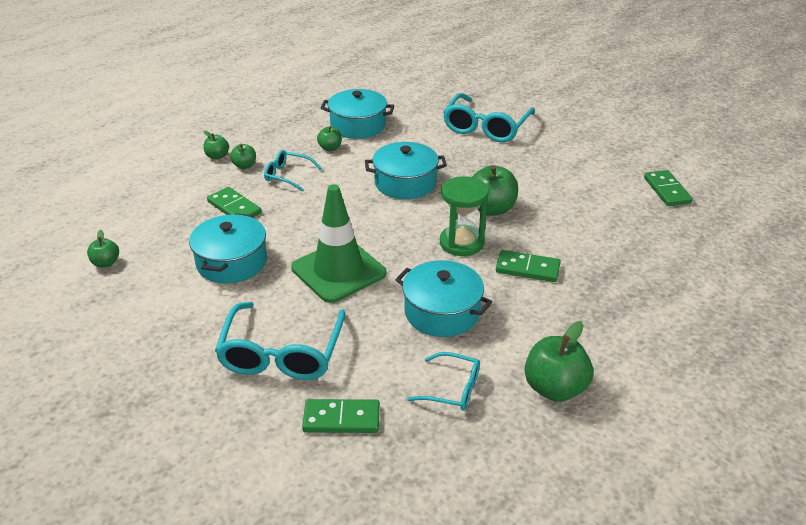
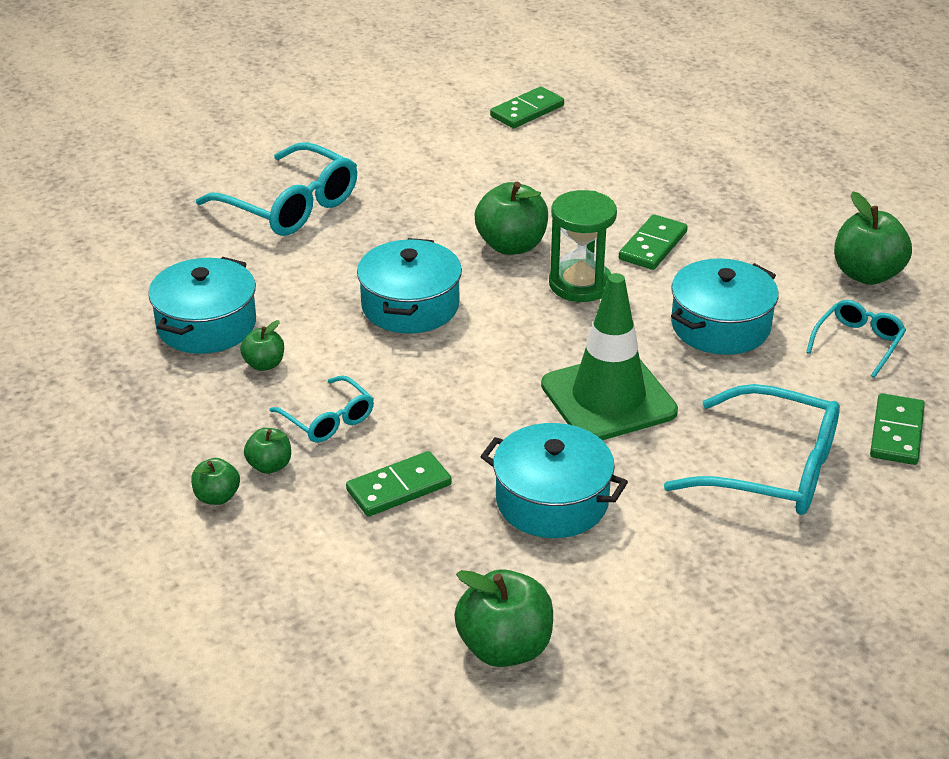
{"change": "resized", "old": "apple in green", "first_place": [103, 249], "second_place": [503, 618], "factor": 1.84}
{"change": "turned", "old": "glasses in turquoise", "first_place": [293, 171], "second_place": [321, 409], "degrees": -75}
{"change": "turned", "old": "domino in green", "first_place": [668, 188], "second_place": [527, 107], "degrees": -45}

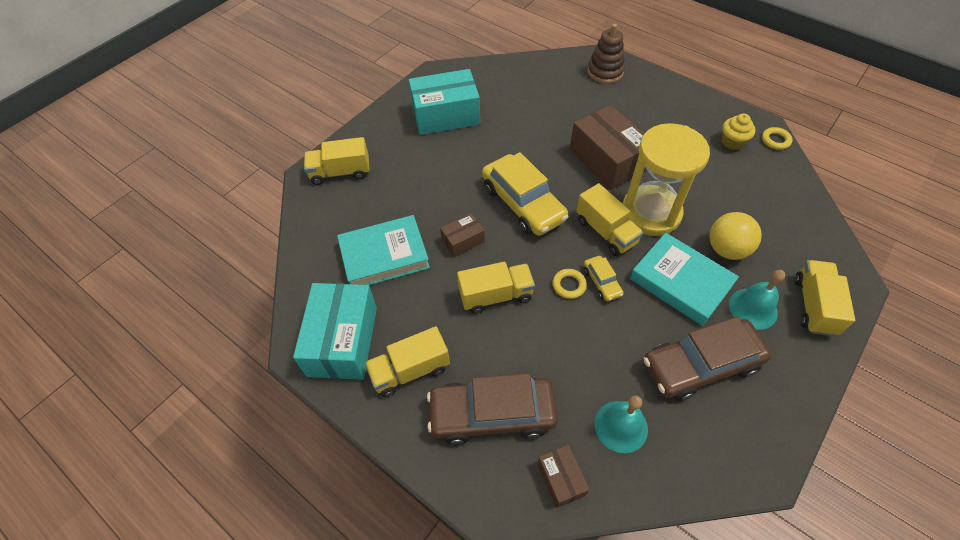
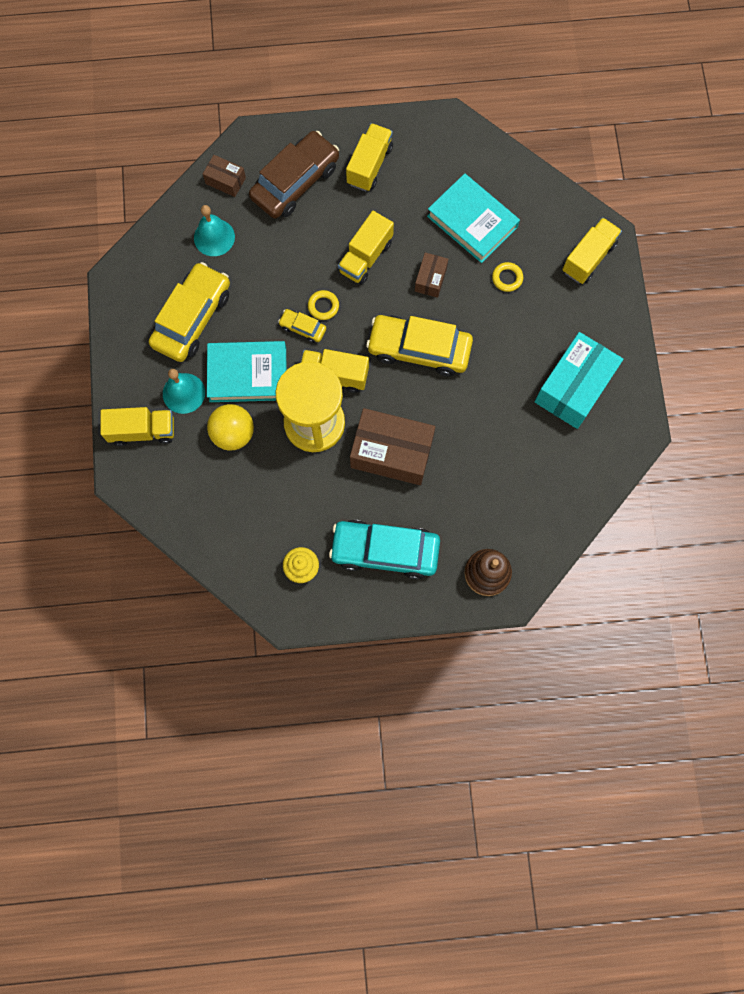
{"change": "removed", "old": "box in turquoise", "first_place": [335, 331]}
{"change": "turned", "old": "book in turquoise", "first_place": [383, 250], "second_place": [473, 218], "degrees": -75}
{"change": "recoloured", "old": "car in brown", "new": "car in yellow", "first_place": [708, 358], "second_place": [189, 312]}
{"change": "moved", "old": "ring in yellow", "first_place": [777, 138], "second_place": [507, 277]}
{"change": "turned", "old": "truck in yellow", "first_place": [825, 298], "second_place": [137, 426], "degrees": -60}
{"change": "added", "new": "car in turquoise", "second_place": [384, 549]}

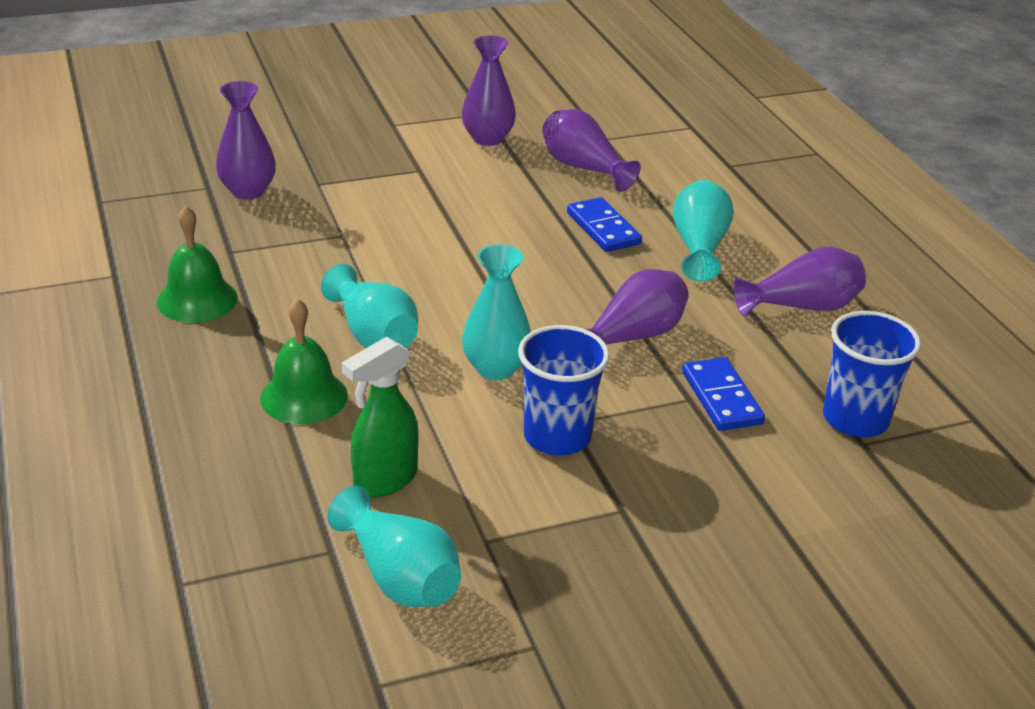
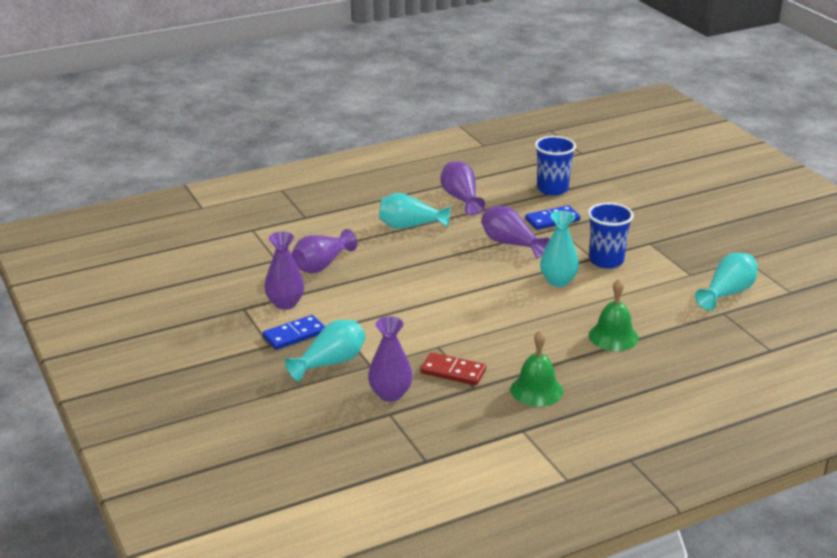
{"change": "moved", "old": "vase in turquoise", "first_place": [369, 306], "second_place": [325, 351]}
{"change": "removed", "old": "spray bottle in green", "first_place": [380, 416]}
{"change": "moved", "old": "domino in blue", "first_place": [604, 224], "second_place": [294, 332]}
{"change": "added", "new": "domino in red", "second_place": [453, 368]}

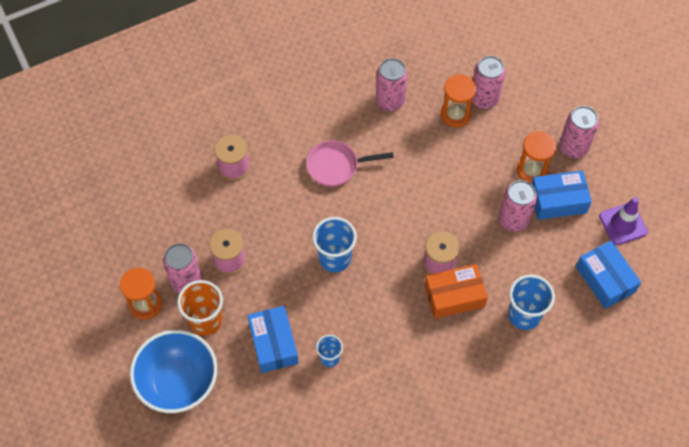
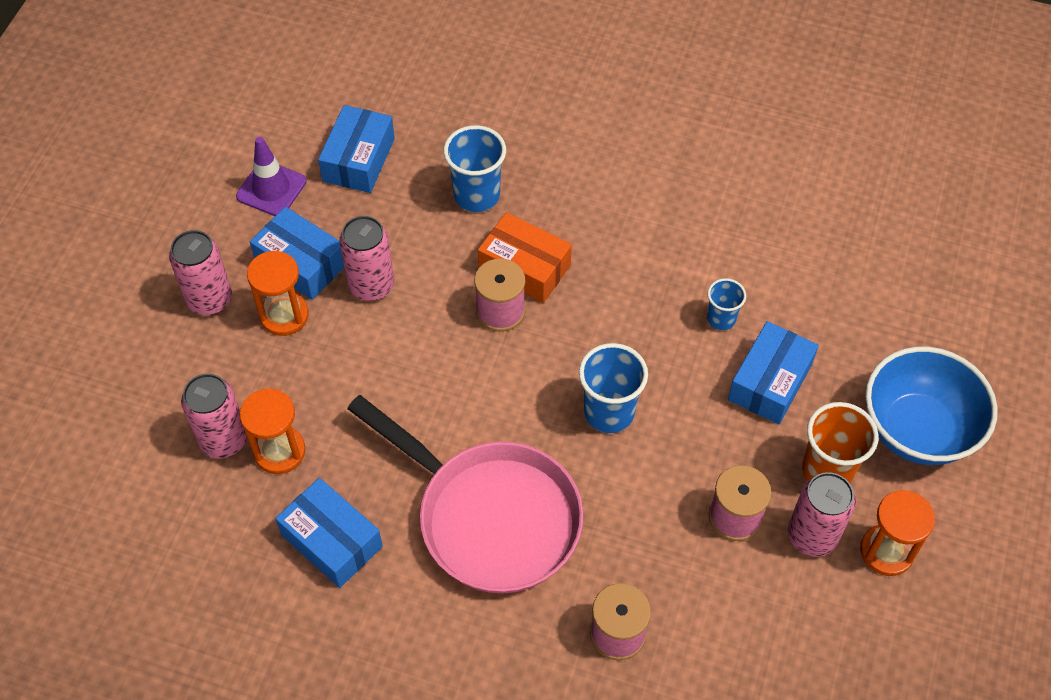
{"change": "resized", "old": "pan in pink", "first_place": [350, 163], "second_place": [465, 494], "factor": 1.86}
{"change": "replaced", "old": "can in pink", "new": "box in blue", "first_place": [392, 84], "second_place": [329, 533]}

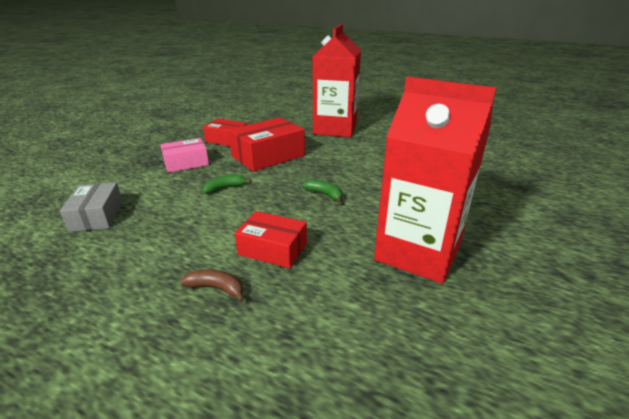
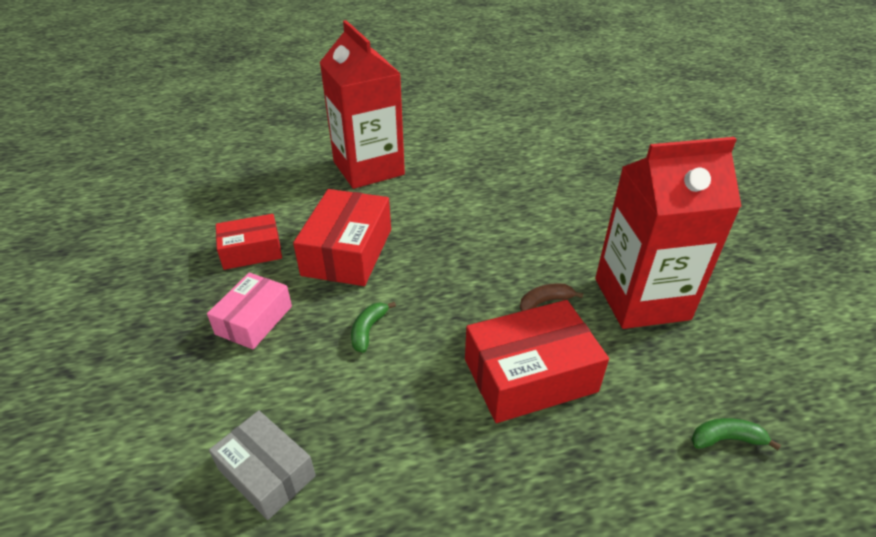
{"change": "moved", "old": "banana in brown", "first_place": [212, 286], "second_place": [551, 297]}
{"change": "resized", "old": "box in red", "first_place": [271, 239], "second_place": [537, 361], "factor": 1.58}
{"change": "moved", "old": "banana in green", "first_place": [322, 191], "second_place": [736, 434]}

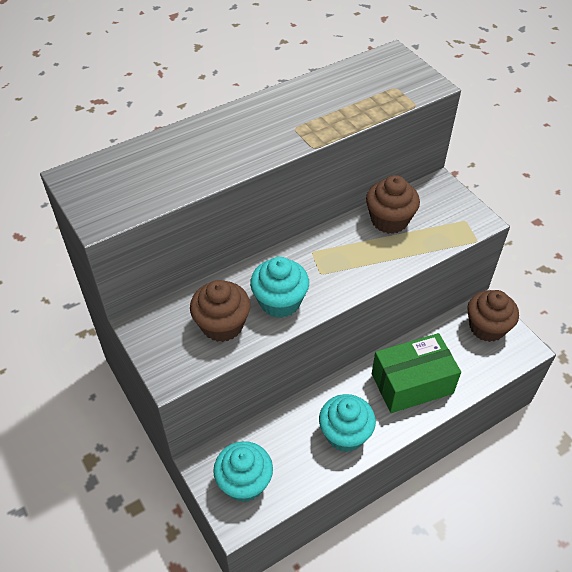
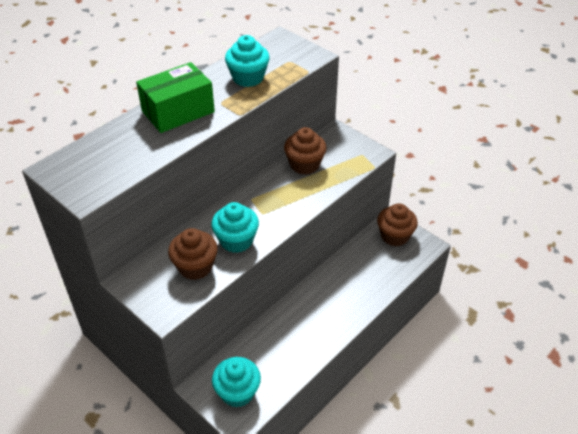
{"change": "moved", "old": "cupcake in turquoise", "first_place": [347, 423], "second_place": [247, 61]}
{"change": "moved", "old": "box in green", "first_place": [416, 373], "second_place": [175, 97]}

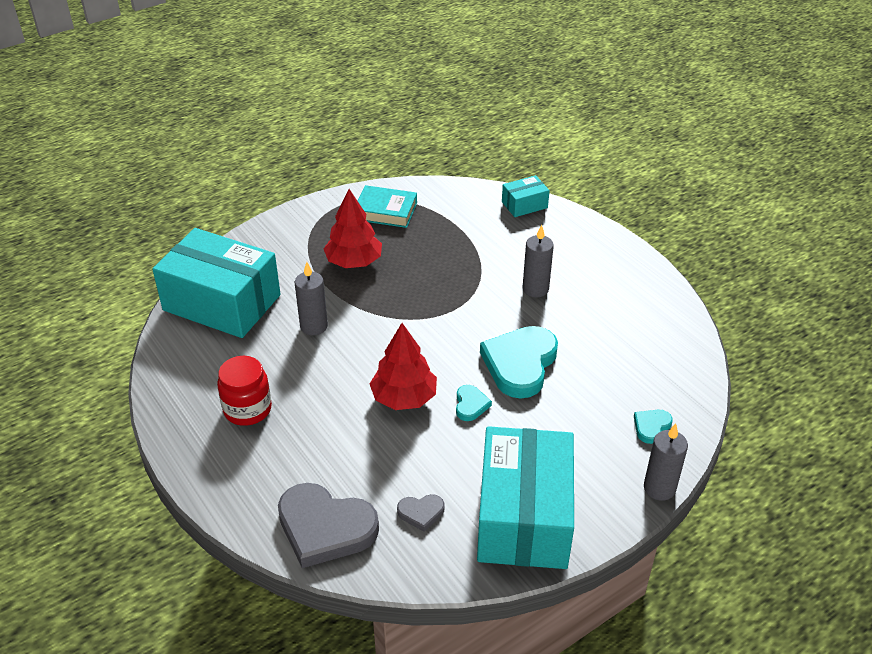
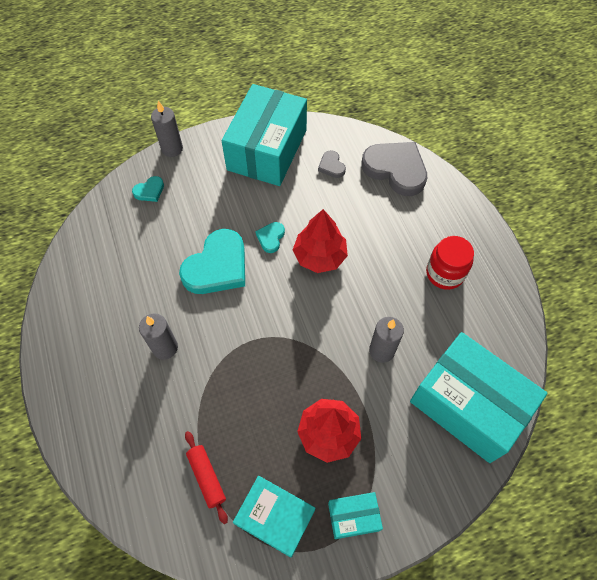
{"change": "turned", "old": "heart in grey", "first_place": [421, 513], "second_place": [332, 164], "degrees": -120}
{"change": "moved", "old": "box in turquoise", "first_place": [526, 196], "second_place": [355, 515]}
{"change": "added", "new": "rolling pin in red", "second_place": [206, 477]}

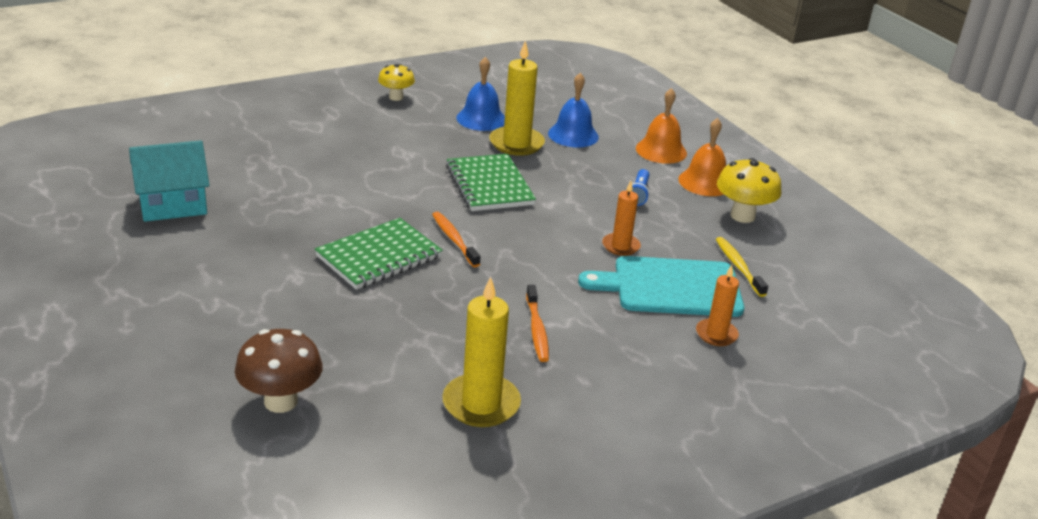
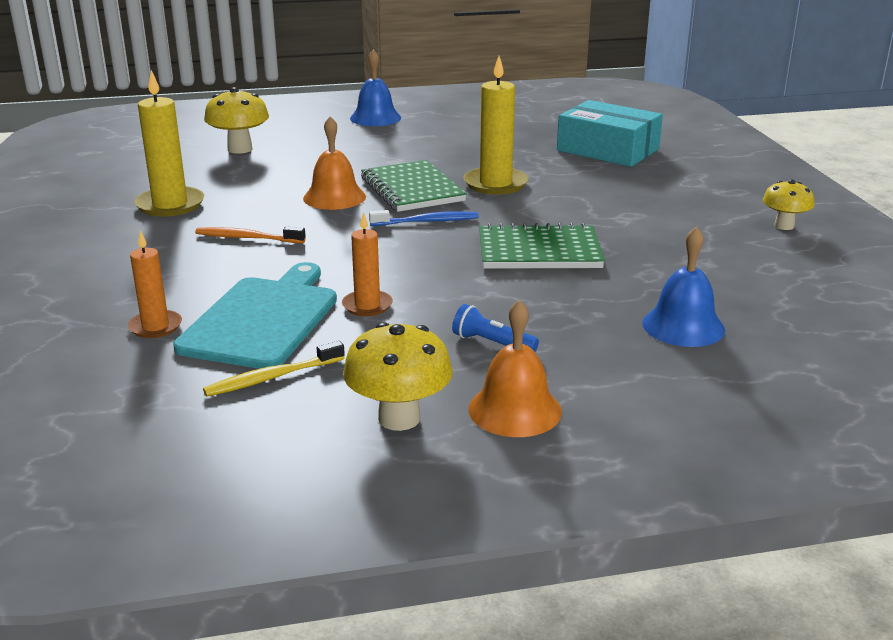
{"change": "removed", "old": "house in turquoise", "first_place": [169, 181]}
{"change": "recoloured", "old": "mushroom in brown", "new": "mushroom in yellow", "first_place": [279, 371], "second_place": [236, 120]}
{"change": "recoloured", "old": "toothbrush in orange", "new": "toothbrush in blue", "first_place": [456, 239], "second_place": [424, 218]}
{"change": "moved", "old": "bell in blue", "first_place": [480, 94], "second_place": [375, 88]}
{"change": "moved", "old": "candle in yellow", "first_place": [517, 98], "second_place": [496, 125]}
{"change": "moved", "old": "bell in orange", "first_place": [661, 126], "second_place": [334, 163]}
{"change": "turned", "old": "toothbrush in yellow", "first_place": [742, 267], "second_place": [274, 369], "degrees": 150}
{"change": "added", "new": "box in turquoise", "second_place": [610, 133]}

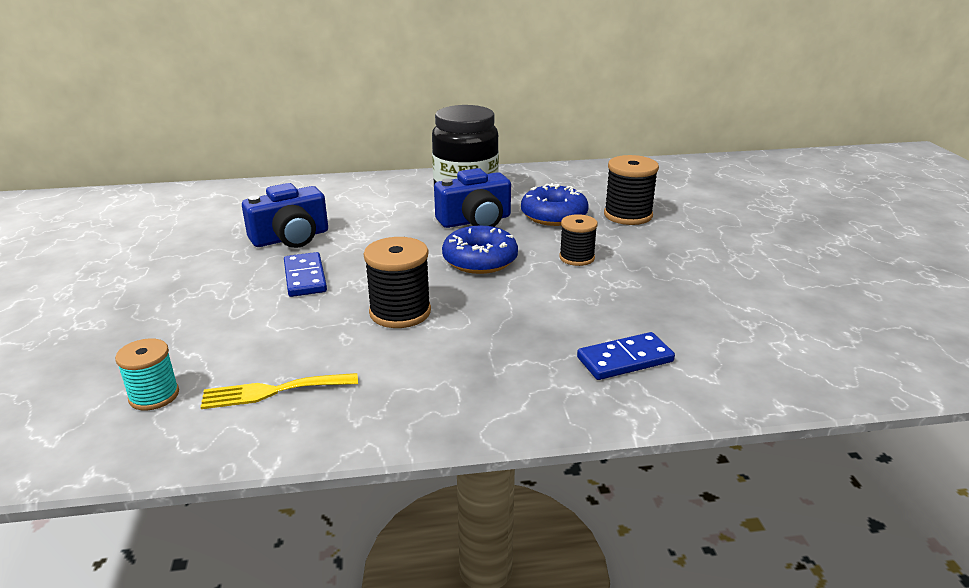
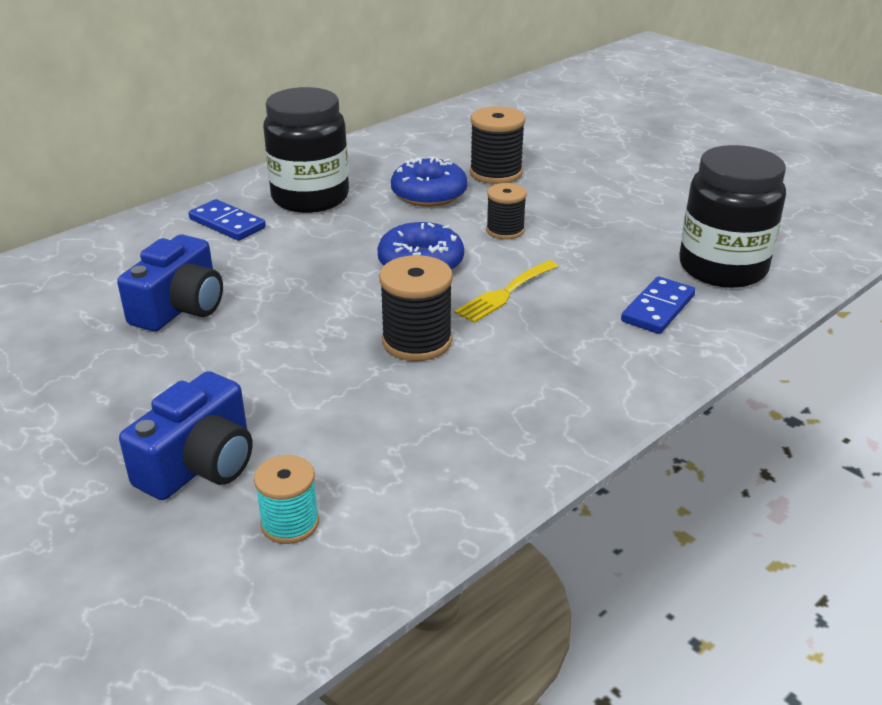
{"change": "moved", "old": "fork in yellow", "first_place": [279, 391], "second_place": [506, 291]}
{"change": "moved", "old": "domino in blue", "first_place": [305, 274], "second_place": [227, 220]}
{"change": "moved", "old": "camera in blue", "first_place": [472, 198], "second_place": [186, 435]}
{"change": "added", "new": "jar in black", "second_place": [732, 216]}

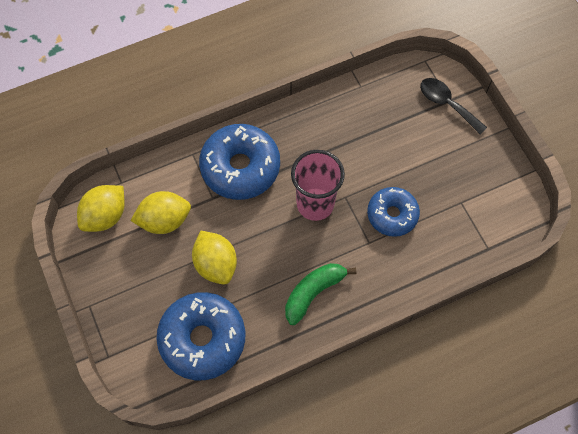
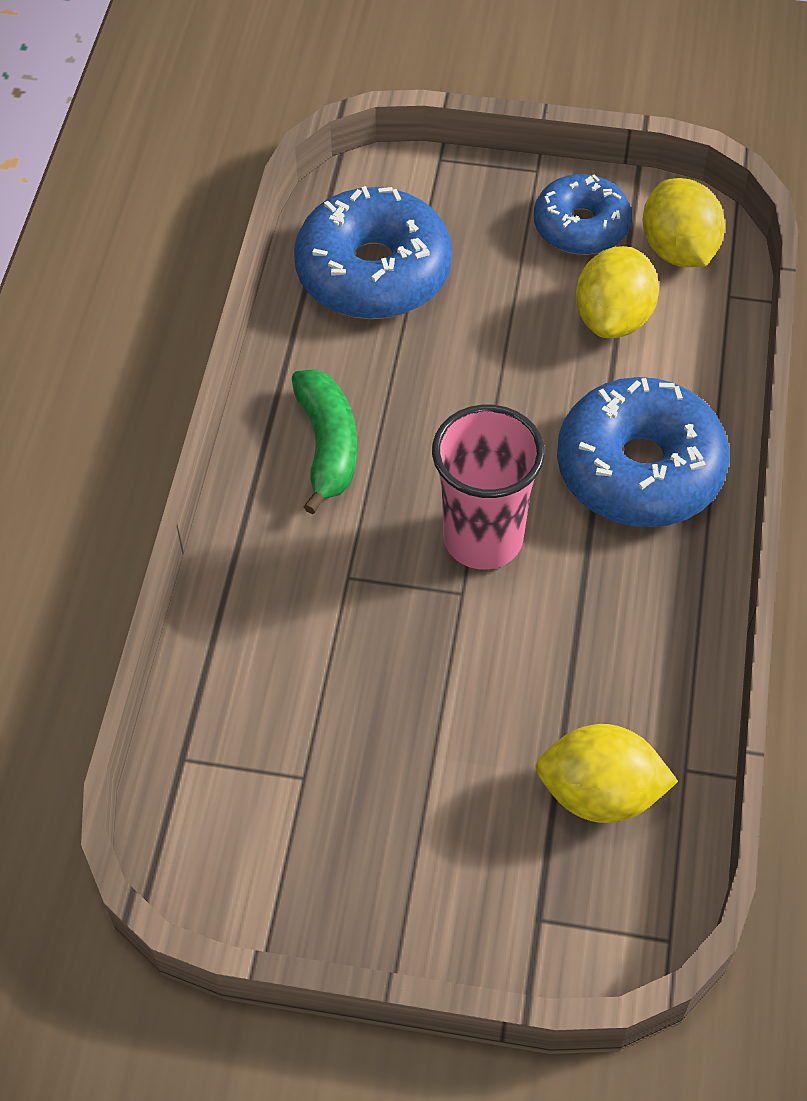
{"change": "moved", "old": "lemon in yellow", "first_place": [214, 258], "second_place": [606, 773]}
{"change": "moved", "old": "donut in blue", "first_place": [393, 212], "second_place": [583, 214]}
{"change": "removed", "old": "spoon in black", "first_place": [453, 106]}

